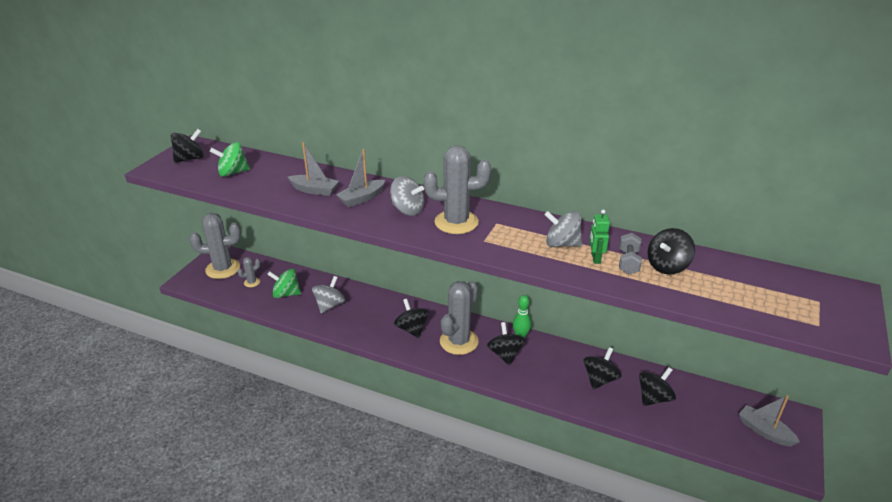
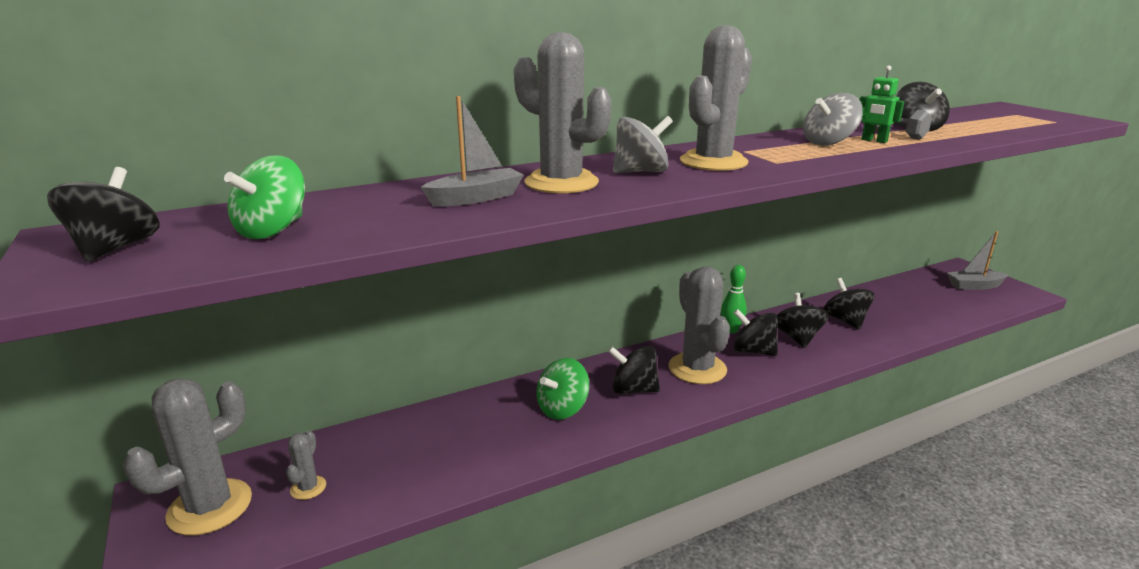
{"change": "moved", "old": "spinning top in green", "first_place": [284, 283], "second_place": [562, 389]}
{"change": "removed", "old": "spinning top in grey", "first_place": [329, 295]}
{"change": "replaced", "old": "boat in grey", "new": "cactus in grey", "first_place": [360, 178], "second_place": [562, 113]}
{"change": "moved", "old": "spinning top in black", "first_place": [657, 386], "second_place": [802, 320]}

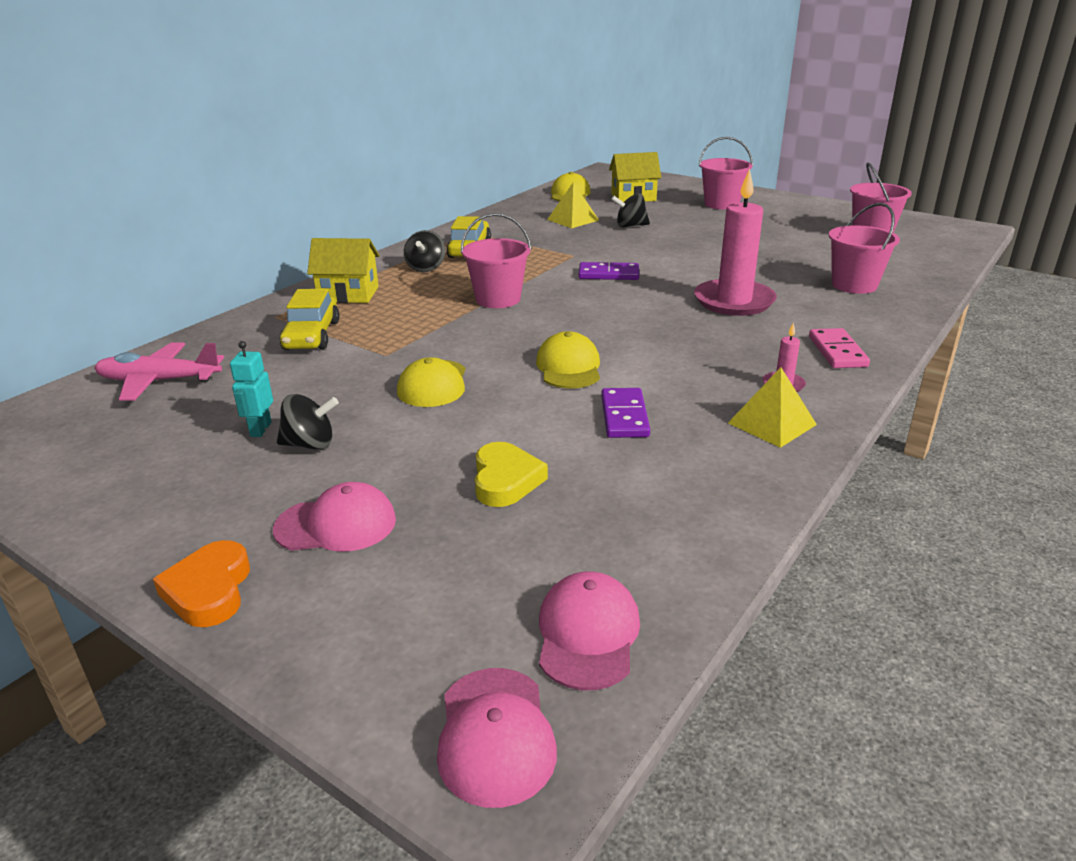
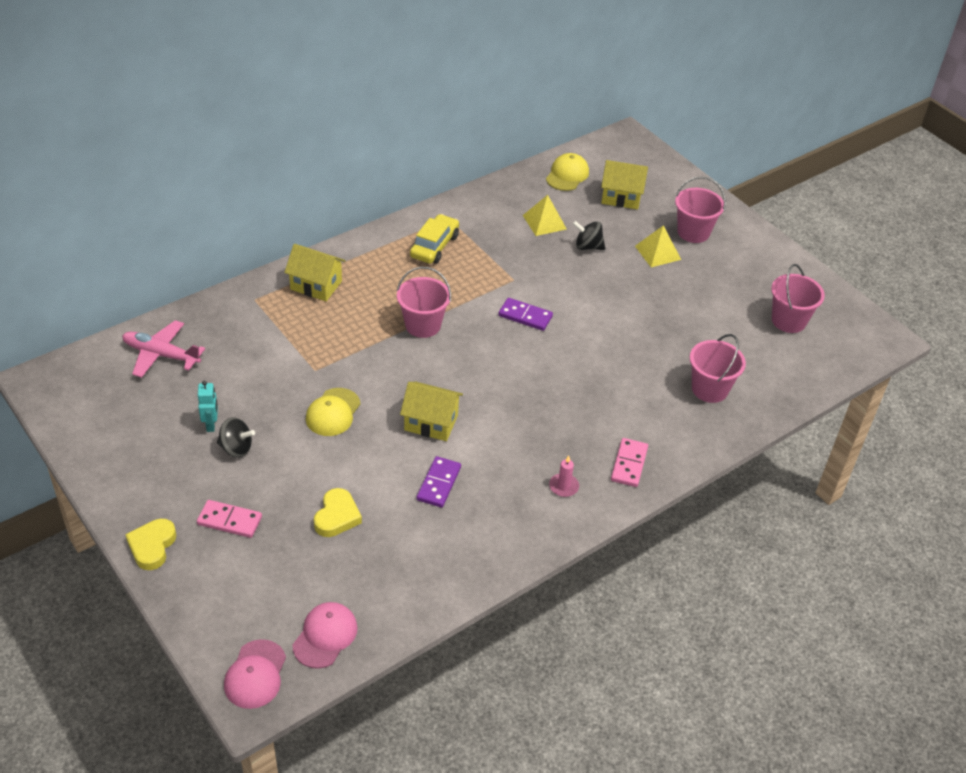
{"change": "recoloured", "old": "heart in orange", "new": "heart in yellow", "first_place": [201, 583], "second_place": [150, 544]}
{"change": "turned", "old": "robot in turquoise", "first_place": [251, 389], "second_place": [208, 406], "degrees": 150}
{"change": "replaced", "old": "cap in pink", "new": "domino in pink", "first_place": [334, 516], "second_place": [229, 519]}
{"change": "removed", "old": "car in yellow", "first_place": [309, 319]}
{"change": "removed", "old": "spinning top in black", "first_place": [425, 251]}
{"change": "replaced", "old": "cap in yellow", "new": "house in yellow", "first_place": [568, 360], "second_place": [431, 411]}
{"change": "removed", "old": "candle in pink", "first_place": [735, 242]}
{"change": "moved", "old": "pyramid in yellow", "first_place": [772, 407], "second_place": [658, 246]}

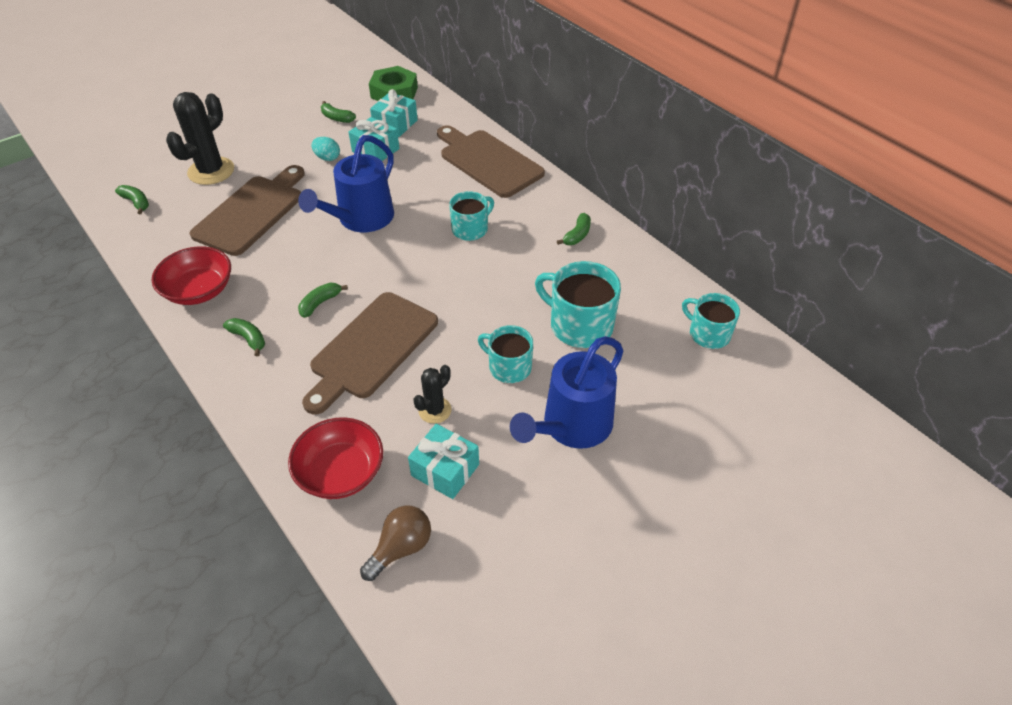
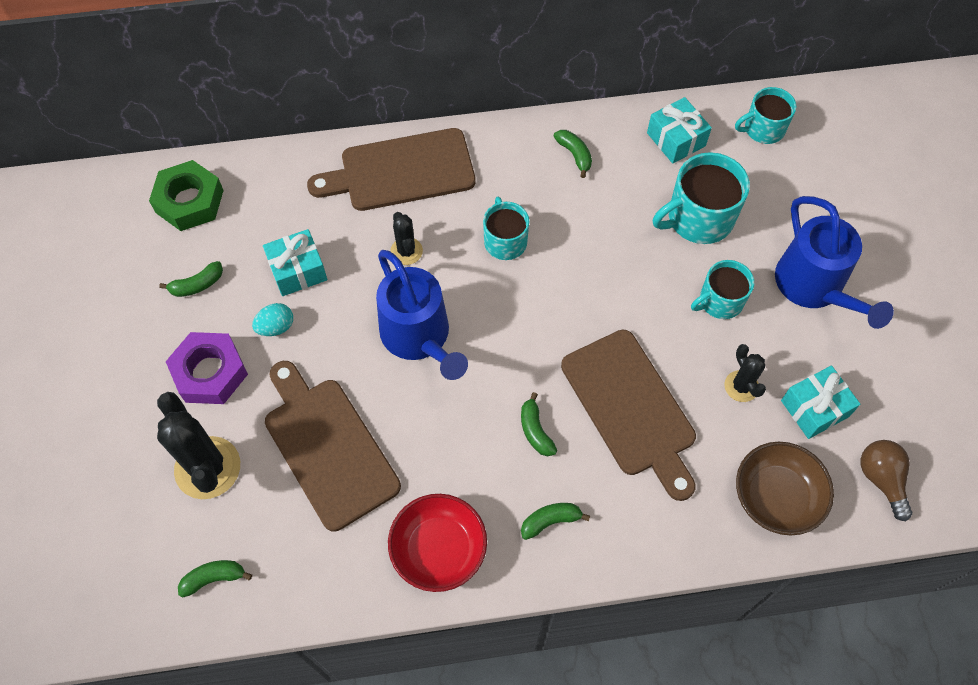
{"change": "recoloured", "old": "bowl in red", "new": "bowl in brown", "first_place": [335, 458], "second_place": [785, 489]}
{"change": "moved", "old": "gift in turquoise", "first_place": [394, 113], "second_place": [679, 130]}
{"change": "added", "new": "nut in purple", "second_place": [207, 368]}
{"change": "added", "new": "cactus in black", "second_place": [406, 238]}

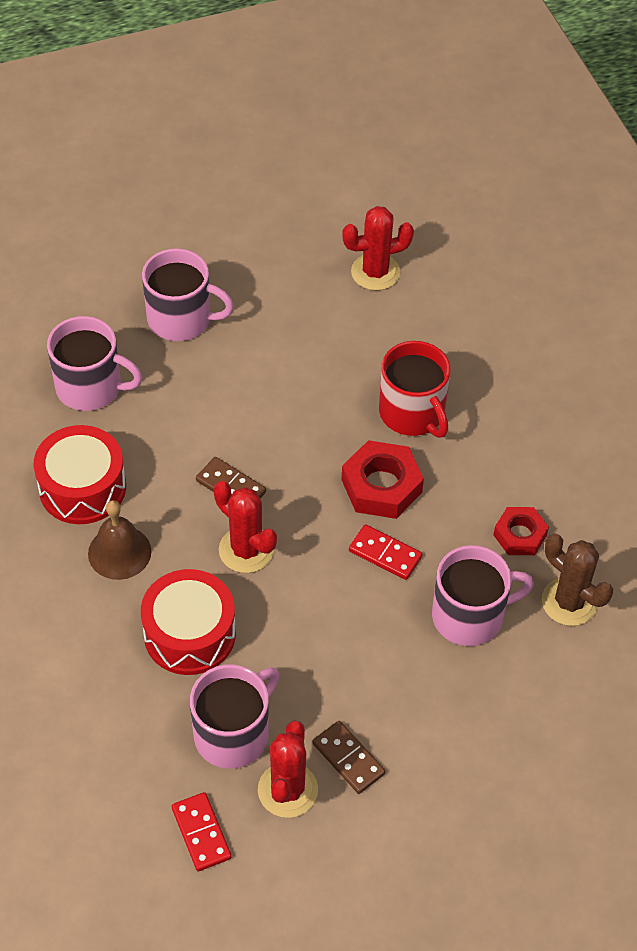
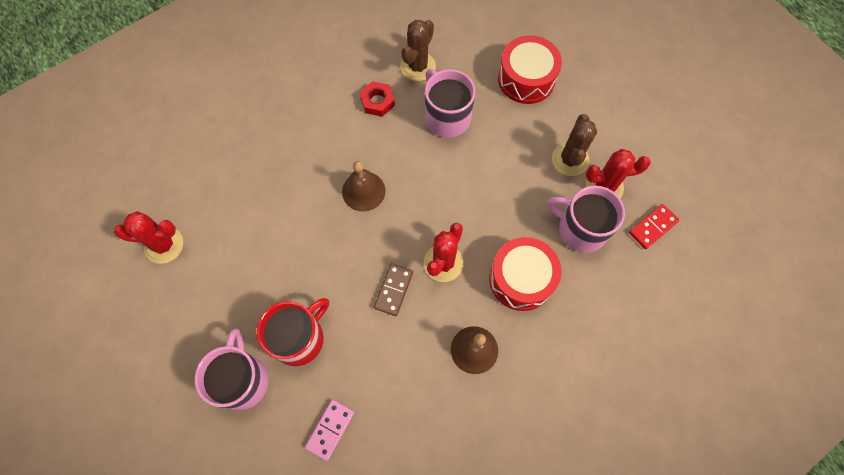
{"change": "moved", "old": "drum in red", "first_place": [80, 474], "second_place": [530, 69]}
{"change": "replaced", "old": "mug in pink", "new": "domino in pink", "first_place": [94, 363], "second_place": [329, 430]}
{"change": "replaced", "old": "domino in brown", "new": "cactus in brown", "first_place": [349, 757], "second_place": [574, 145]}
{"change": "turned", "old": "cactus in red", "first_place": [378, 248], "second_place": [148, 237], "degrees": -60}
{"change": "replaced", "old": "nut in red", "new": "bell in brown", "first_place": [383, 479], "second_place": [363, 186]}
{"change": "removed", "old": "domino in red", "first_place": [385, 552]}
{"change": "moved", "old": "mug in red", "first_place": [414, 389], "second_place": [293, 332]}

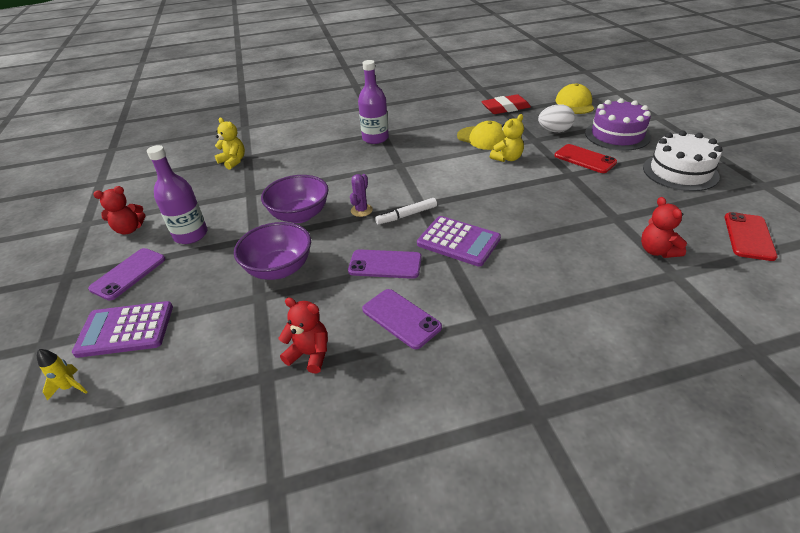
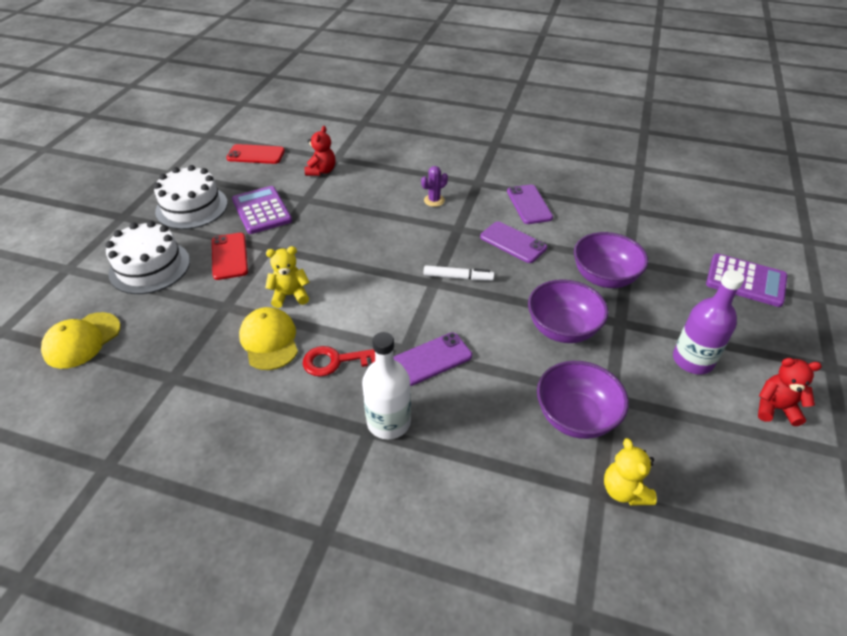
{"change": "removed", "old": "rocket in yellow", "first_place": [62, 374]}
{"change": "moved", "old": "phone in purple", "first_place": [126, 274], "second_place": [432, 359]}
{"change": "removed", "old": "teddy bear in red", "first_place": [303, 335]}
{"change": "moved", "old": "cactus in purple", "first_place": [361, 195], "second_place": [434, 186]}
{"change": "recoloured", "old": "bottle in purple", "new": "bottle in white", "first_place": [373, 102], "second_place": [386, 385]}
{"change": "moved", "old": "calculator in purple", "first_place": [459, 241], "second_place": [262, 210]}
{"change": "removed", "old": "eraser in red", "first_place": [506, 104]}
{"change": "removed", "old": "egg in white", "first_place": [556, 118]}
{"change": "recoloured", "old": "cake in purple", "new": "cake in white", "first_place": [618, 124], "second_place": [147, 257]}
{"change": "turned", "old": "phone in red", "first_place": [751, 236], "second_place": [255, 154], "degrees": 45}
{"change": "added", "new": "key in red", "second_place": [339, 361]}
{"change": "added", "new": "bowl in purple", "second_place": [583, 400]}

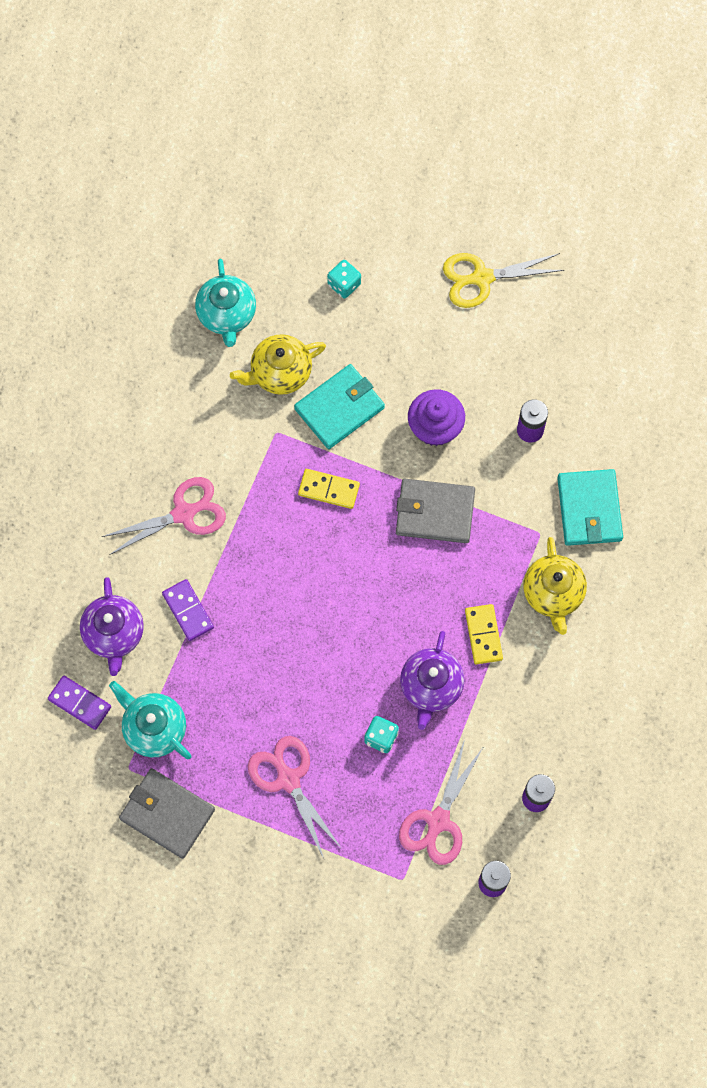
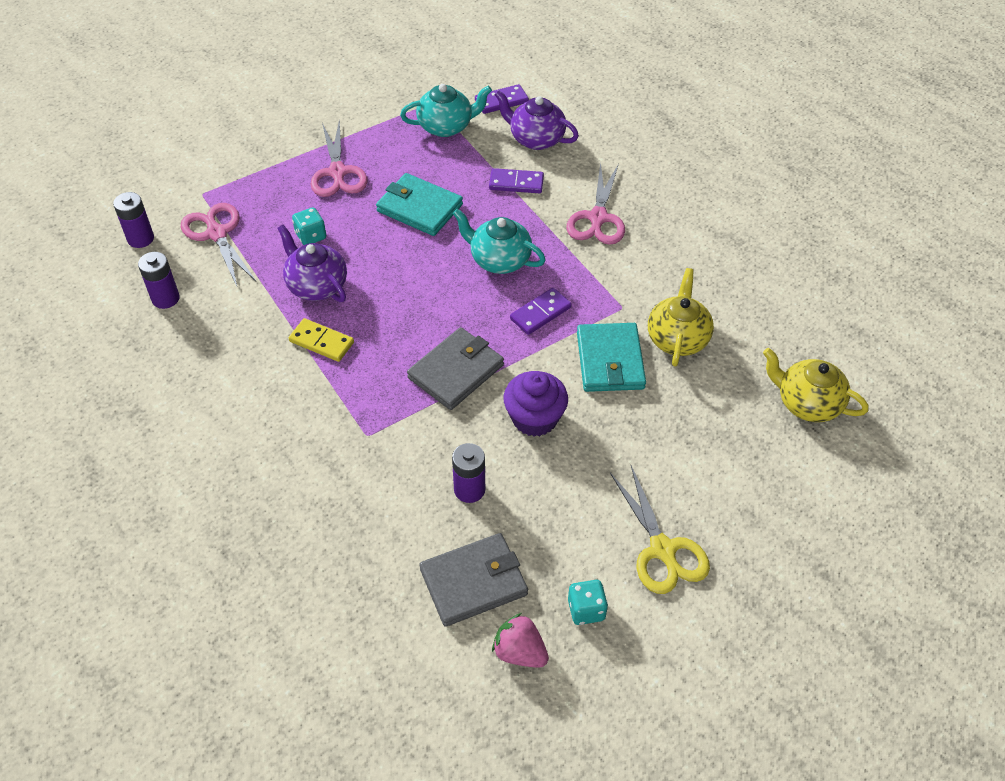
{"change": "moved", "old": "wallet in grey", "first_place": [167, 813], "second_place": [473, 580]}
{"change": "moved", "old": "teapot in turquoise", "first_place": [225, 303], "second_place": [499, 241]}
{"change": "turned", "old": "scissors in pink", "first_place": [295, 797], "second_place": [338, 158], "degrees": 75}
{"change": "recoloured", "old": "domino in yellow", "new": "domino in purple", "first_place": [329, 489], "second_place": [541, 311]}
{"change": "moved", "old": "dice in turquoise", "first_place": [344, 279], "second_place": [588, 602]}
{"change": "turned", "old": "scissors in yellow", "first_place": [503, 280], "second_place": [660, 530], "degrees": 135}
{"change": "moved", "old": "teapot in yellow", "first_place": [555, 586], "second_place": [815, 385]}
{"change": "moved", "old": "wallet in turquoise", "first_place": [590, 507], "second_place": [419, 204]}
{"change": "added", "new": "strawberry in pink", "second_place": [520, 640]}

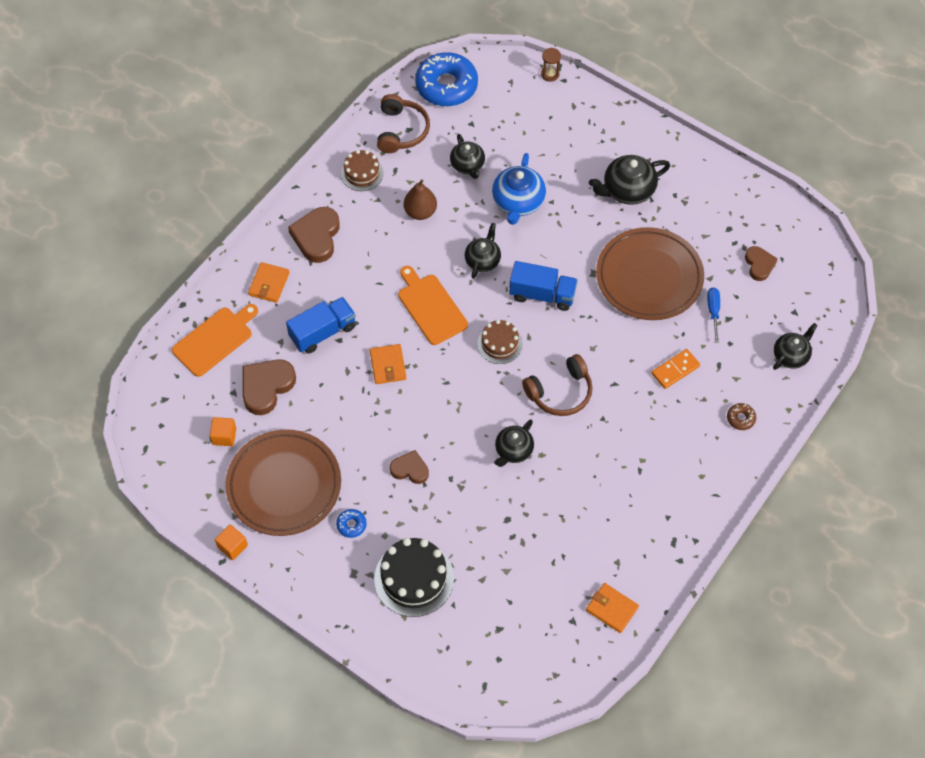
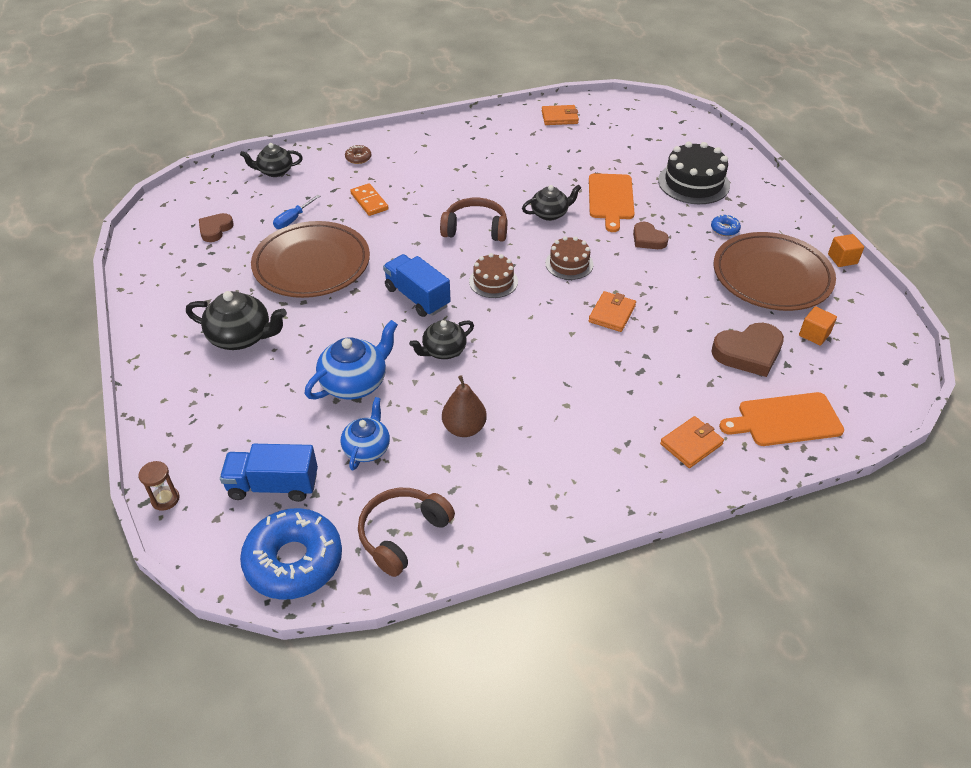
{"change": "moved", "old": "truck in blue", "first_place": [321, 325], "second_place": [269, 473]}
{"change": "removed", "old": "heart in brown", "first_place": [314, 235]}
{"change": "moved", "old": "cake in brown", "first_place": [362, 170], "second_place": [569, 258]}
{"change": "moved", "old": "cutting board in orange", "first_place": [433, 305], "second_place": [612, 202]}
{"change": "recoloured", "old": "teapot in black", "new": "teapot in blue", "first_place": [467, 156], "second_place": [365, 433]}
{"change": "turned", "old": "wallet in orange", "first_place": [612, 608], "second_place": [560, 115], "degrees": -75}
{"change": "turned", "old": "domino in orange", "first_place": [675, 369], "second_place": [369, 199], "degrees": 60}

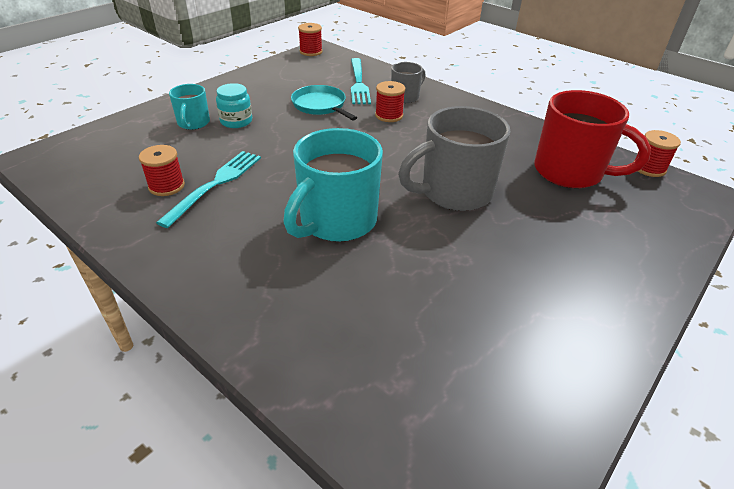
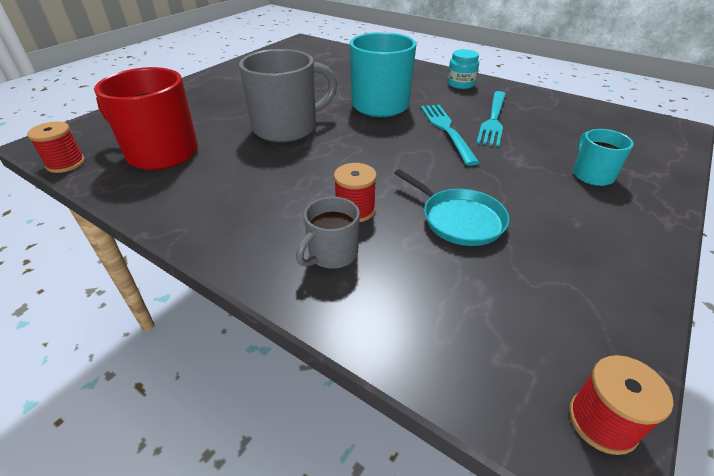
{"change": "removed", "old": "spool in red", "first_place": [162, 170]}
{"change": "moved", "old": "jar in turquoise", "first_place": [234, 105], "second_place": [463, 69]}
{"change": "moved", "old": "fork in turquoise", "first_place": [361, 81], "second_place": [450, 135]}

